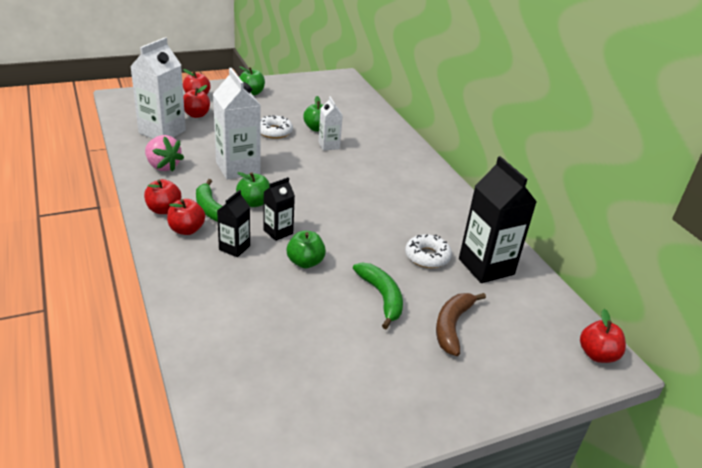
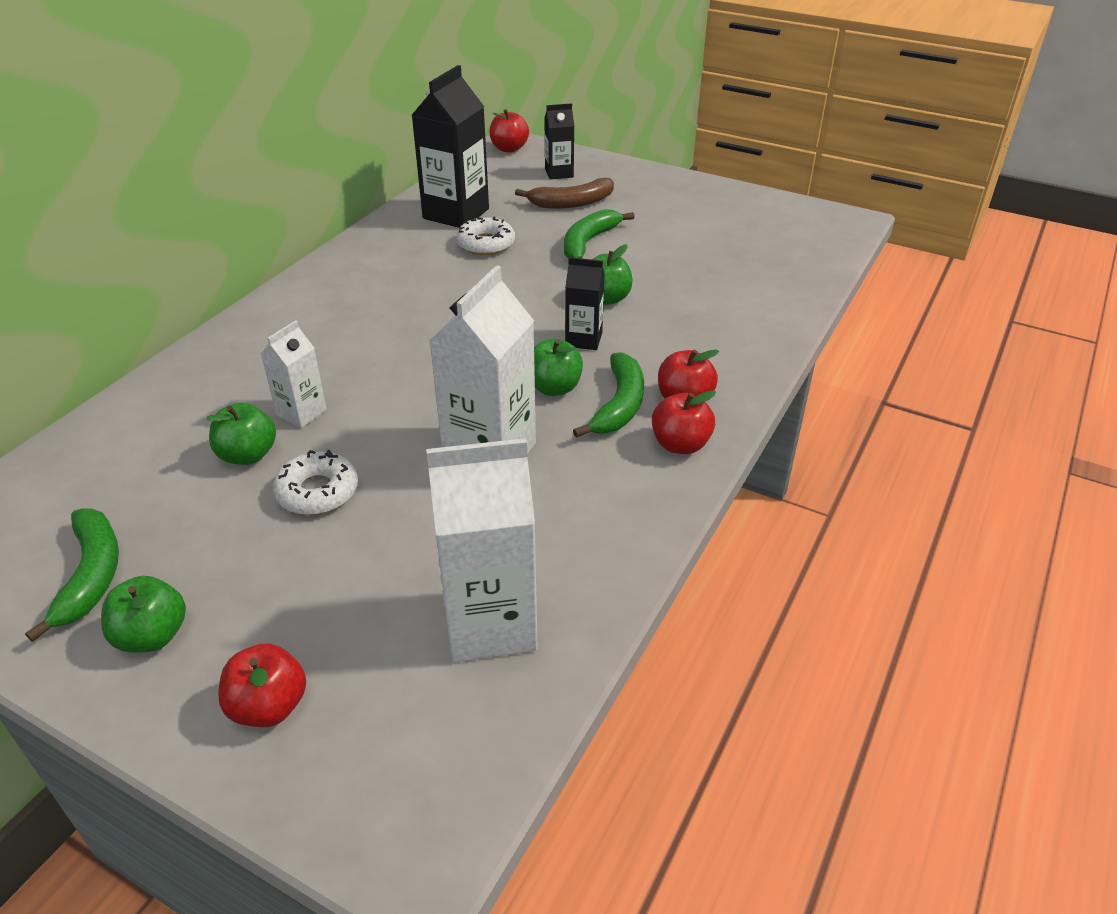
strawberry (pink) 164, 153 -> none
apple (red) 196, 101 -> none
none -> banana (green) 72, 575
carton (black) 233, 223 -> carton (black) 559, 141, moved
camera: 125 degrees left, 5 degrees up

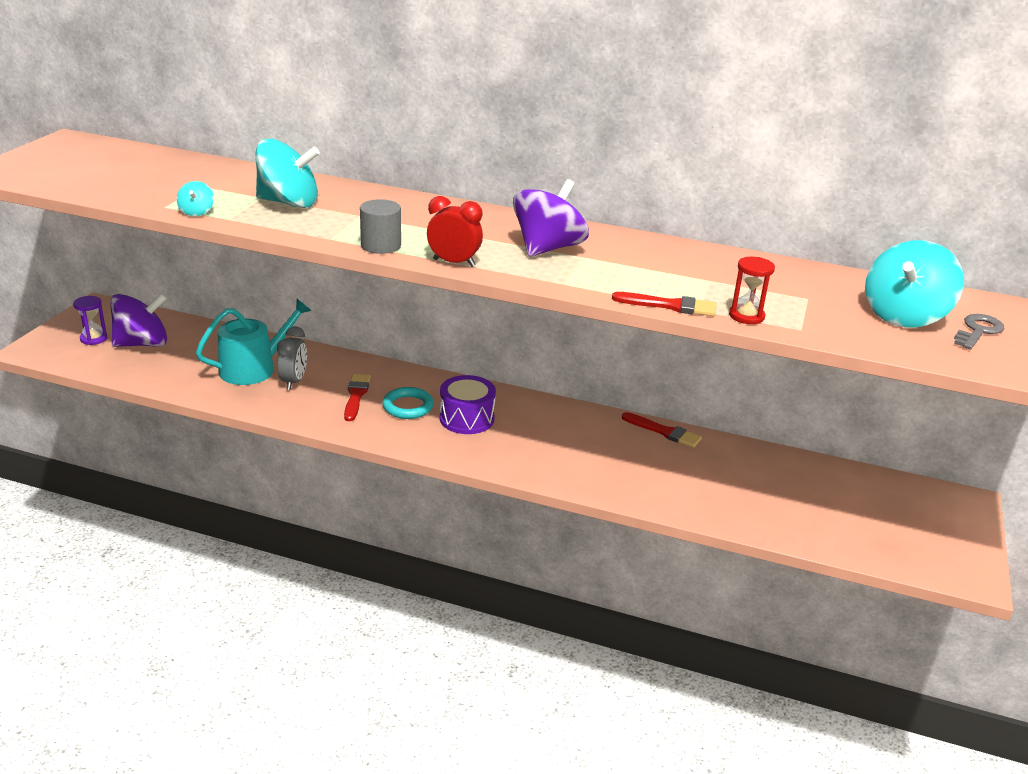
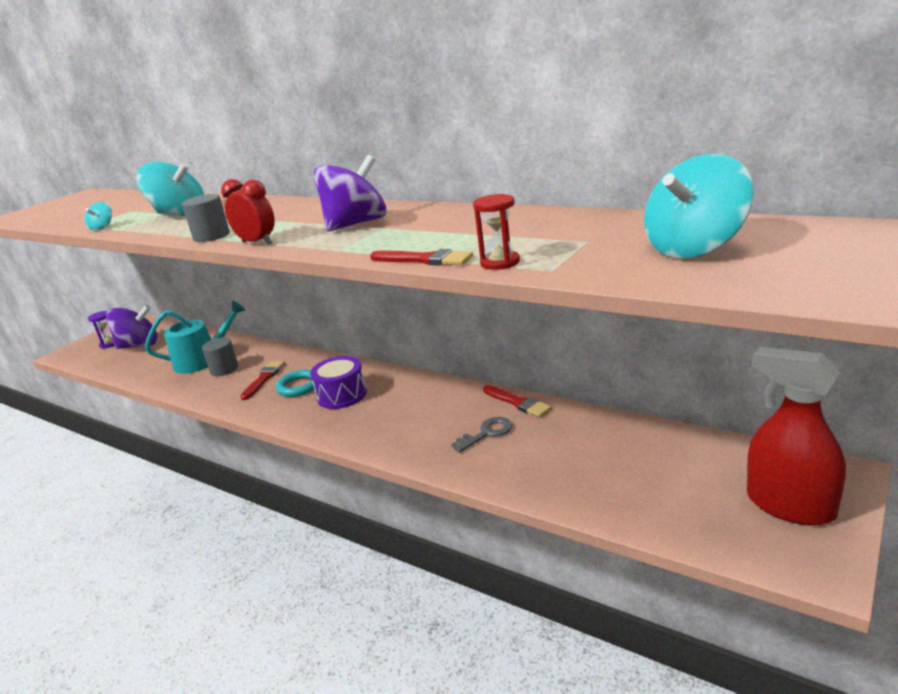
none -> spray bottle (red) 796, 436
key (grey) 979, 331 -> key (grey) 481, 435, moved
clock (grey) 292, 358 -> cylinder (grey) 220, 356
camera: 20 degrees right, 5 degrees down

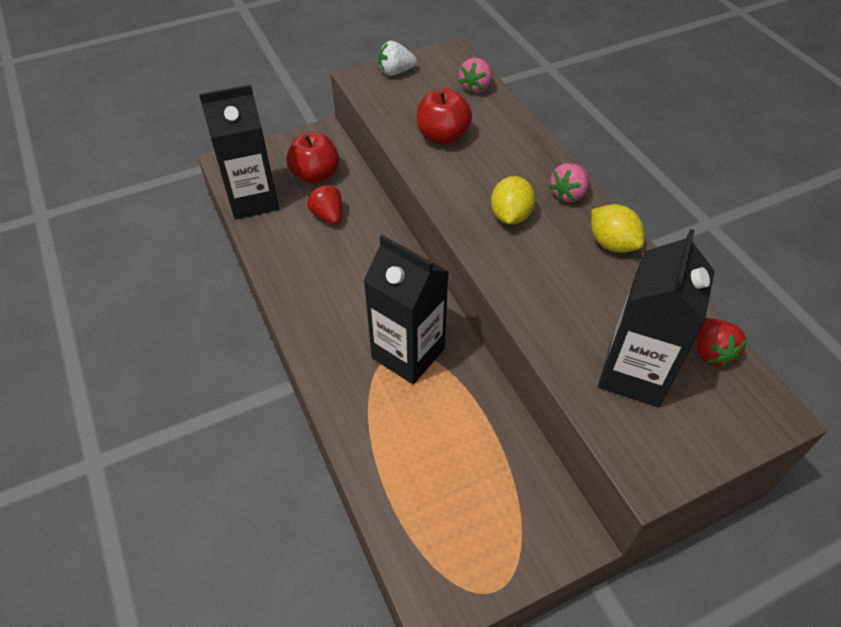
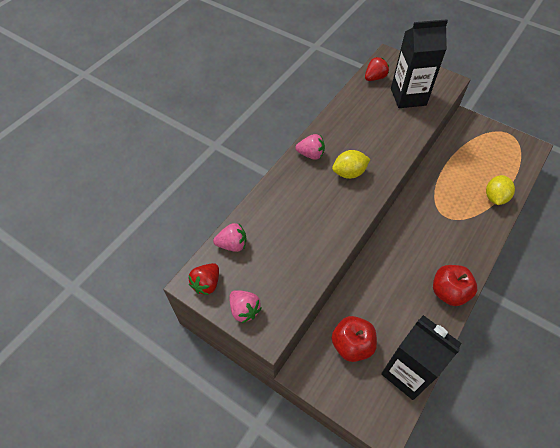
carton (black) 406, 309 -> none
strawberry (red) 324, 205 -> strawberry (red) 204, 279, moved
apple (red) 444, 116 -> apple (red) 455, 285, moved
lemon (yellow) 617, 228 -> lemon (yellow) 500, 190, moved
strawberry (white) 398, 58 -> strawberry (pink) 245, 306
camera: 120 degrees left, 5 degrees up

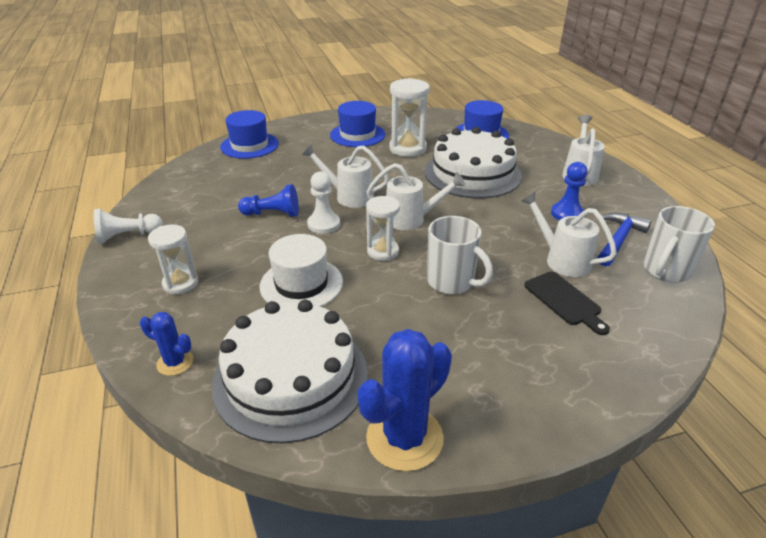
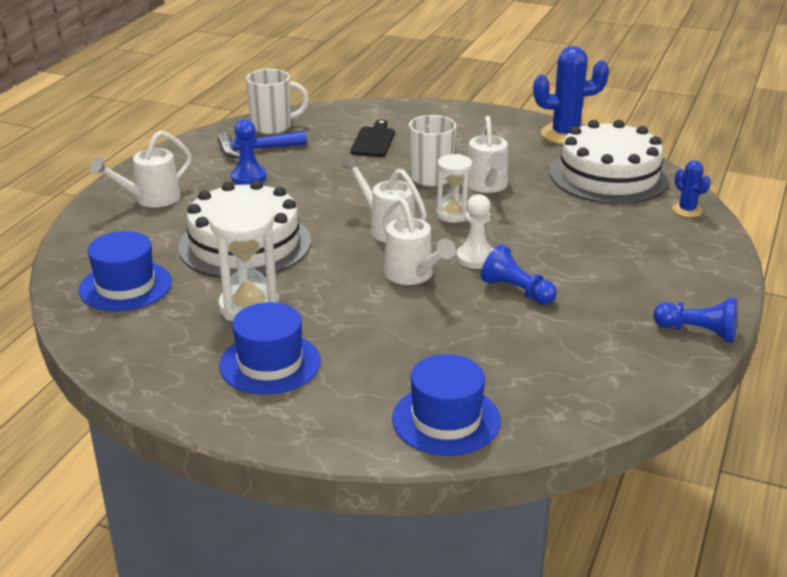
hourglass (white) 173, 259 -> none
hat (white) 301, 270 -> none
watering can (white) 569, 234 -> watering can (white) 488, 154, moved
pawn (white) 128, 226 -> pawn (blue) 695, 320
camera: 140 degrees left, 5 degrees down

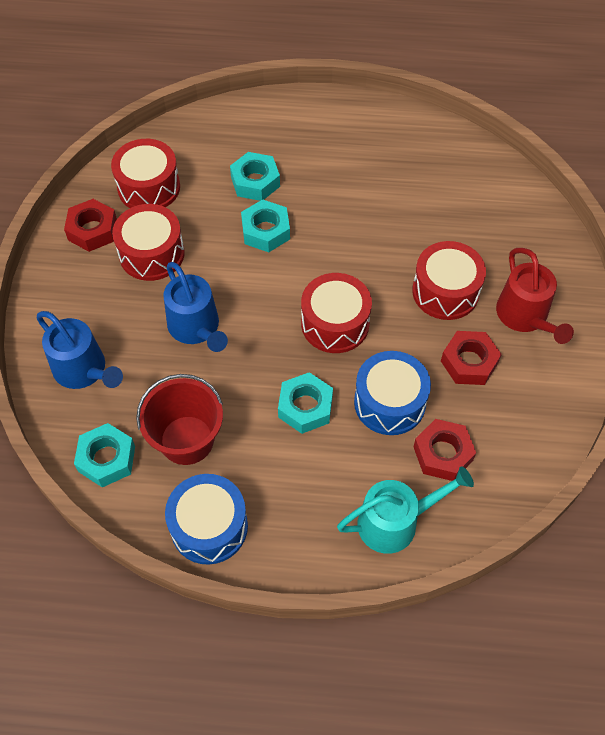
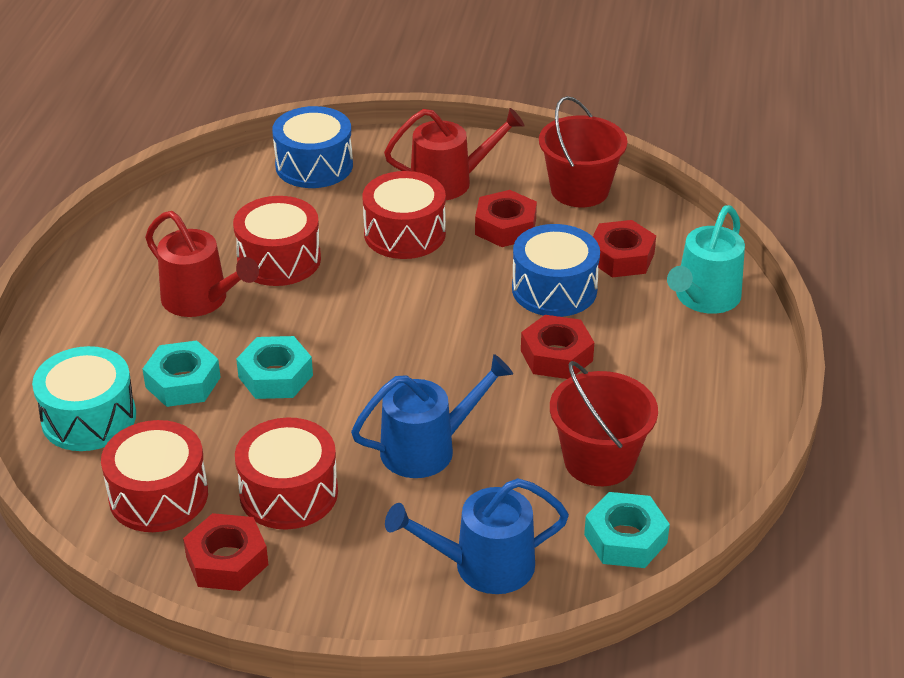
none -> drum (turquoise) 84, 398
none -> watering can (red) 202, 264
none -> bucket (red) 583, 151
drum (blue) 206, 519 -> drum (blue) 312, 147, moved
drum (red) 336, 313 -> drum (red) 277, 241, moved
nut (turquoise) 305, 403 -> nut (red) 557, 347
watering can (blue) 79, 350 -> watering can (blue) 477, 536, 150 degrees counterclockwise
watering can (turquoise) 405, 510 -> watering can (turquoise) 706, 259, 135 degrees counterclockwise
camera: 85 degrees left, 20 degrees down

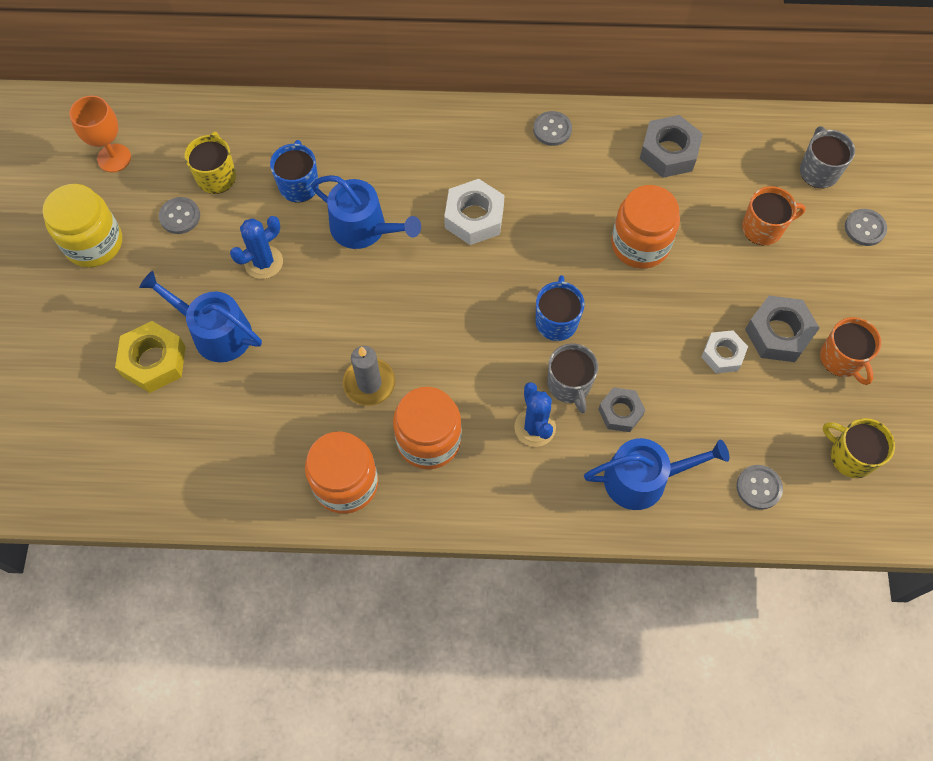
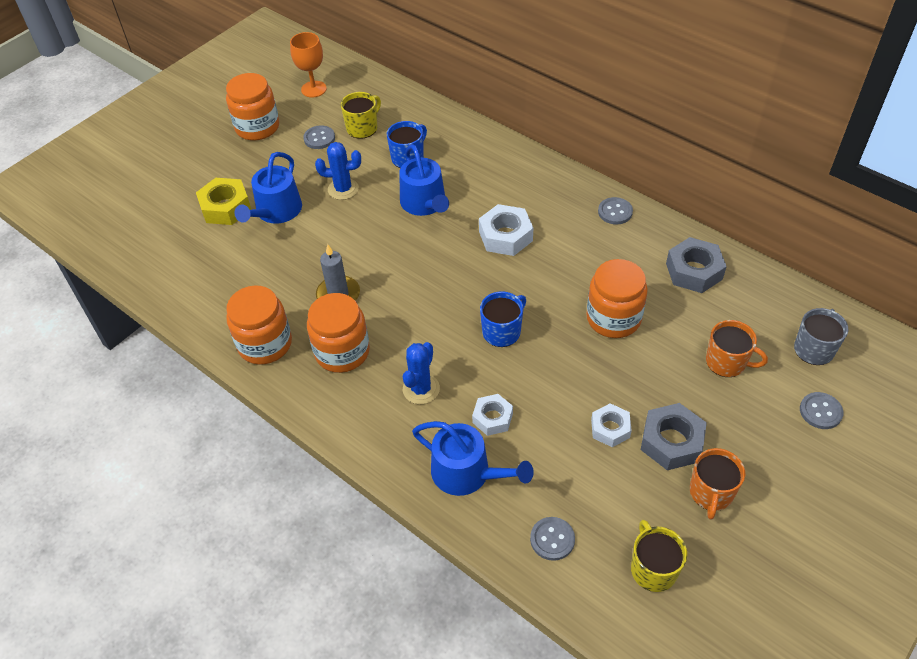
mug (grey) 573, 378 -> none
jar (yellow) 82, 225 -> jar (orange) 252, 107
nut (grey) 621, 409 -> nut (white) 492, 415
watering can (blue) 200, 316 -> watering can (blue) 268, 187, 135 degrees counterclockwise
camera: 40 degrees right, 15 degrees down

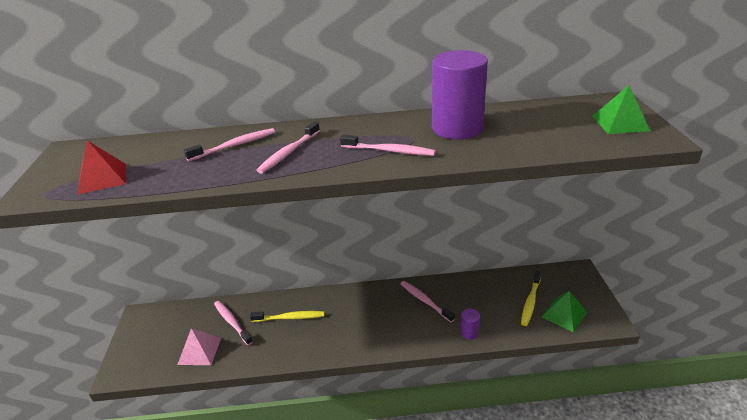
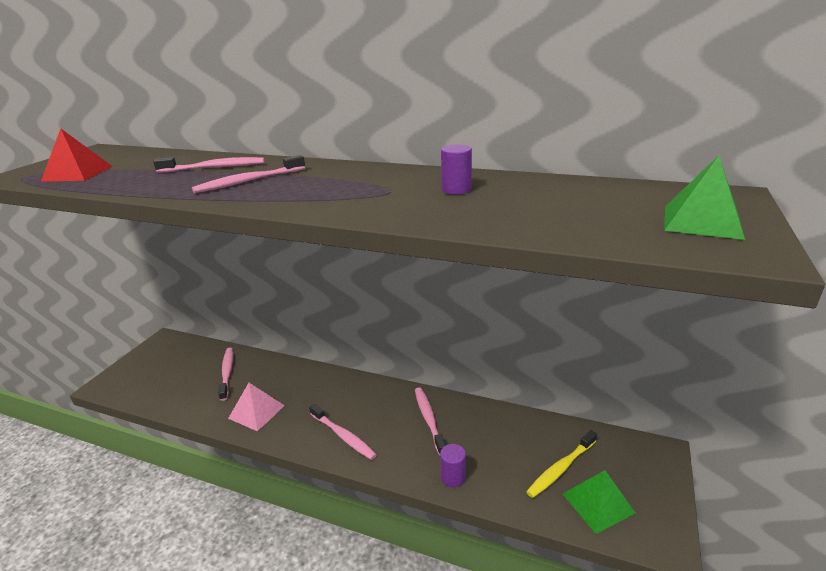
toothbrush (yellow) 287, 316 -> none
pyramid (pink) 199, 346 -> pyramid (pink) 256, 407, moved
toothbrush (pink) 388, 145 -> toothbrush (pink) 343, 432, moved
cylinder (purple) 460, 95 -> cylinder (purple) 456, 169, x0.42
camera: 25 degrees right, 5 degrees down

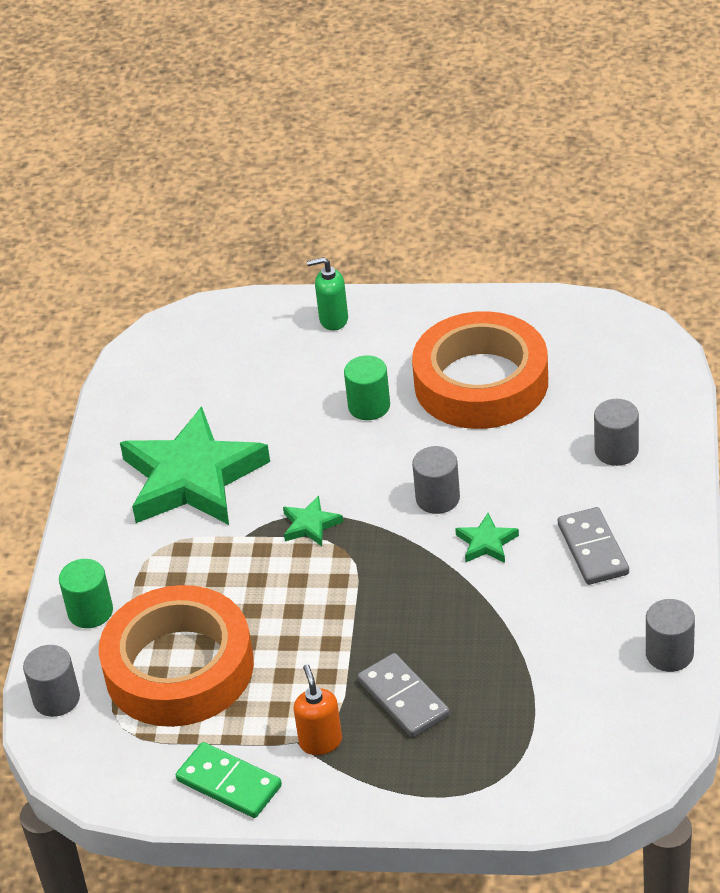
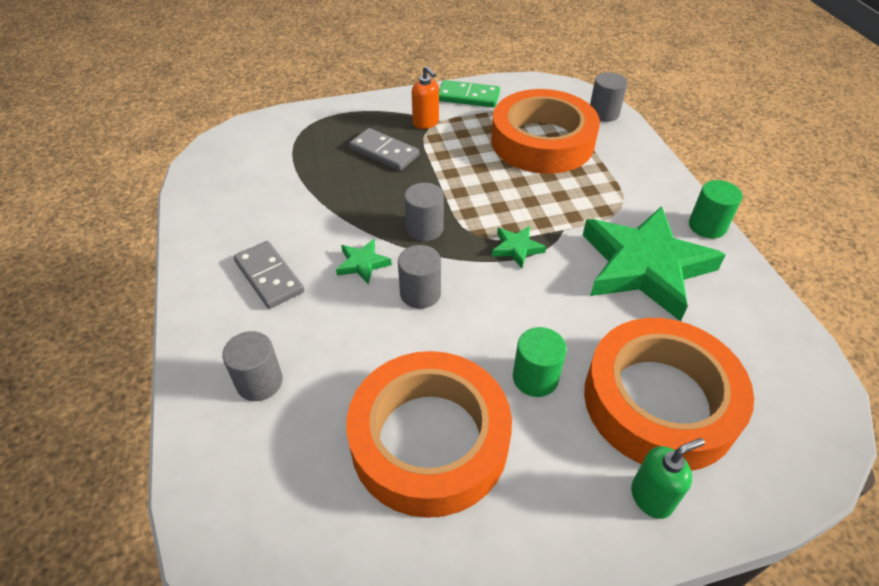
none -> tape (orange) 669, 394
cylinder (green) 86, 593 -> cylinder (green) 716, 209, moved
cylinder (grey) 670, 635 -> cylinder (grey) 424, 212, moved
camera: 155 degrees right, 5 degrees up

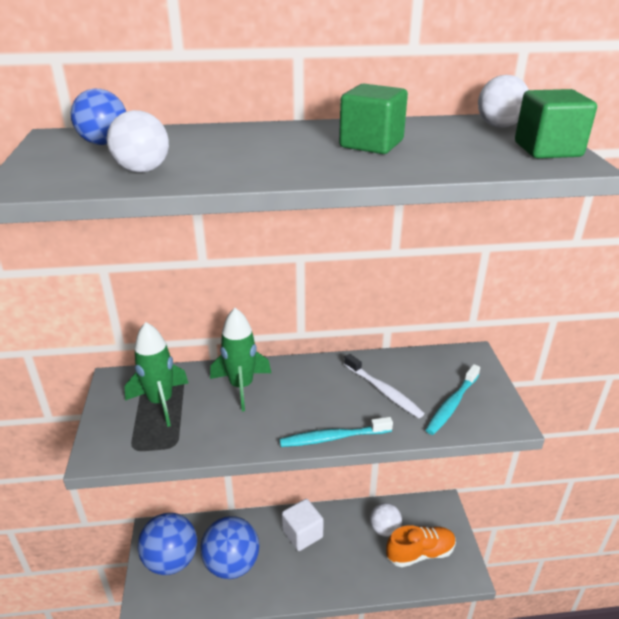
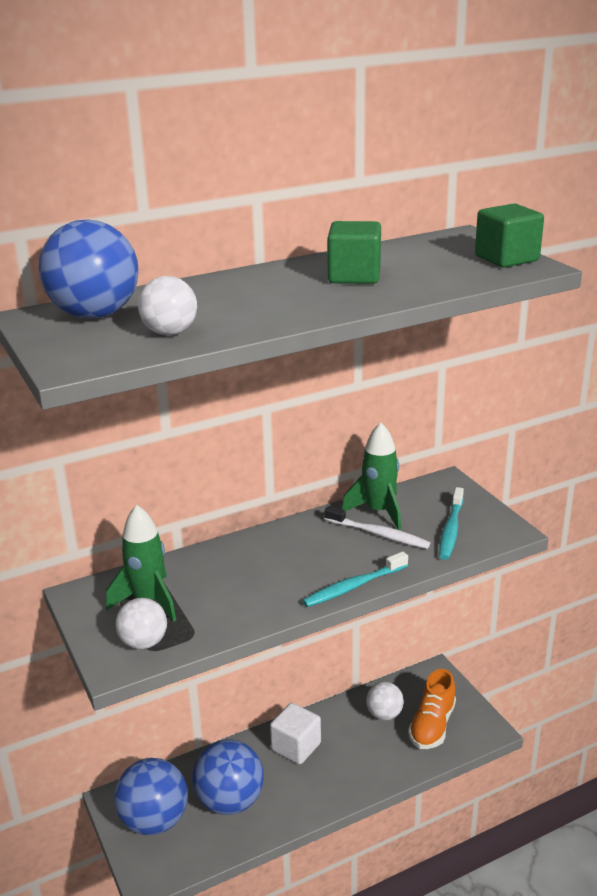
rocket (green) 240, 359 -> rocket (green) 371, 476, moved
ball (white) 503, 101 -> ball (white) 141, 623, moved
shoe (orange) 421, 546 -> shoe (orange) 432, 709, 150 degrees clockwise
ball (blue) 98, 117 -> ball (blue) 89, 269, x1.72
camera: 20 degrees left, 5 degrees down

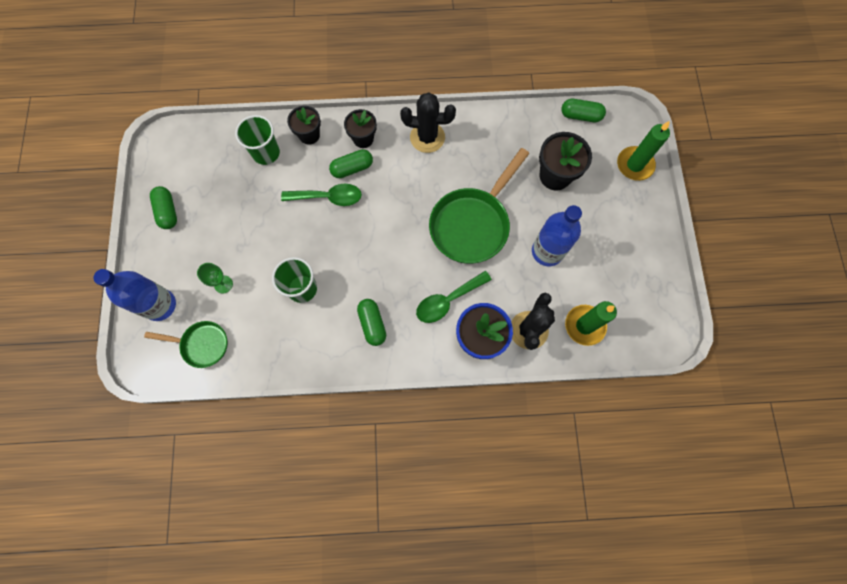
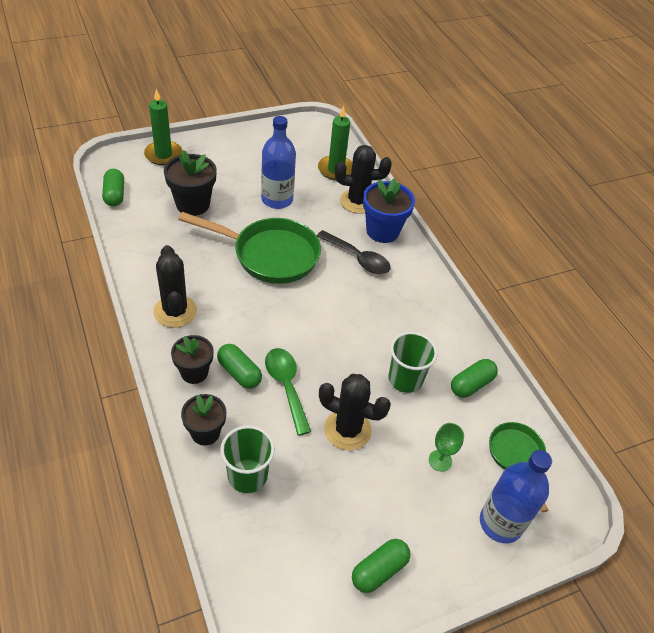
none -> cactus (black) 355, 412
capsule (green) 371, 322 -> capsule (green) 474, 378, moved
spoon (green) 454, 297 -> spoon (black) 354, 252
camera: 115 degrees left, 25 degrees down

